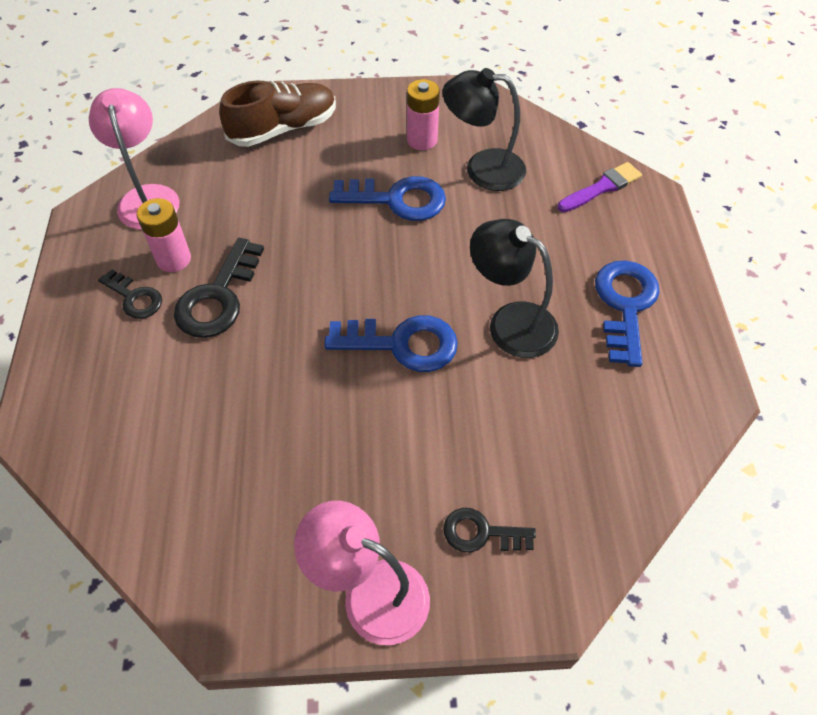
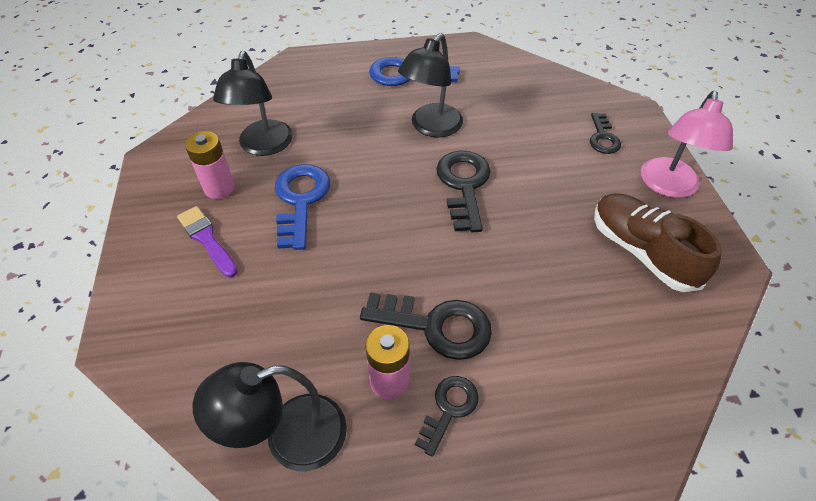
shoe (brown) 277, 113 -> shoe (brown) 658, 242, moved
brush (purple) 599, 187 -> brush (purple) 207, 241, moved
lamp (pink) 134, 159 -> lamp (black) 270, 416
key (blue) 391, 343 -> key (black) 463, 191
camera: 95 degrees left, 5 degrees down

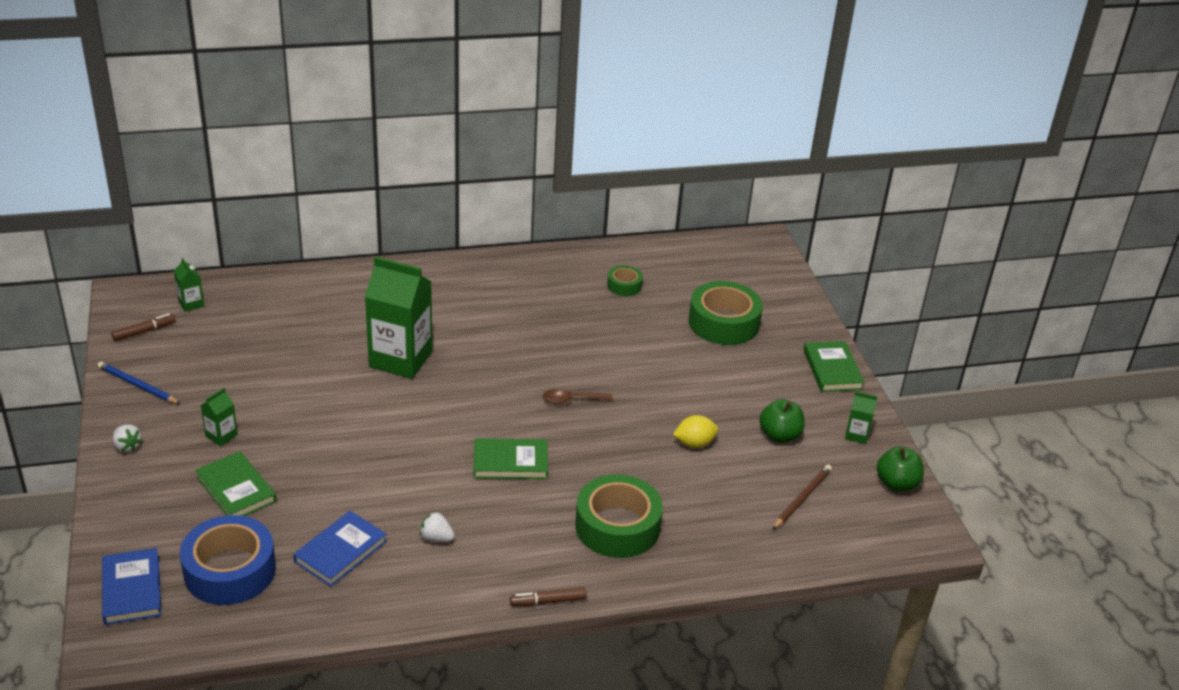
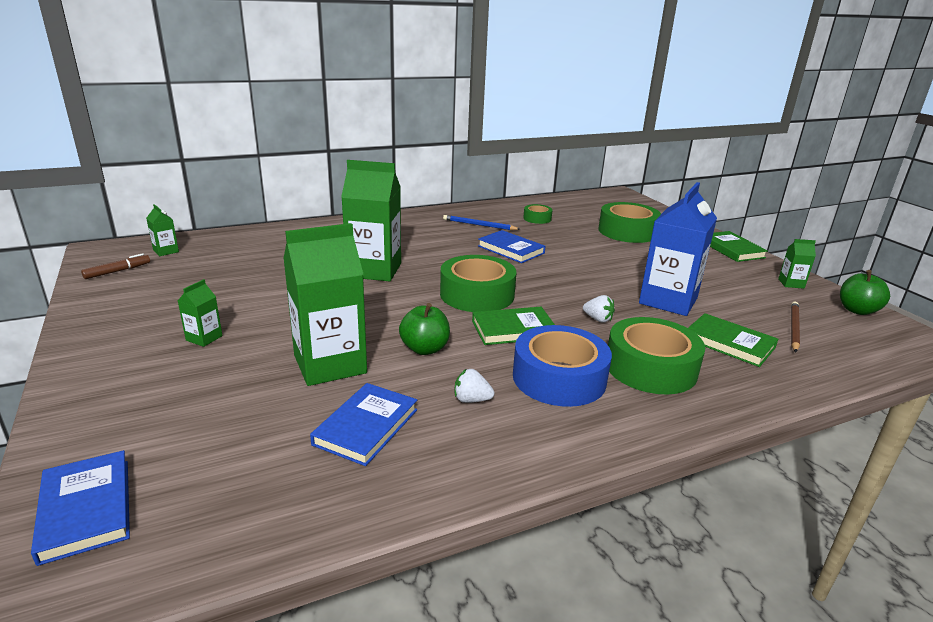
marker (brown) 548, 596 -> none
spoon (brown) 577, 396 -> none
none -> carton (green) 325, 304
none -> tape (green) 478, 283
none -> book (blue) 512, 246
pencil (blue) 139, 383 -> pencil (blue) 481, 222, moved
strawberry (white) 127, 438 -> strawberry (white) 599, 309, moved
tape (blue) 228, 560 -> tape (blue) 562, 366, moved
book (green) 236, 483 -> book (green) 733, 340, moved
apple (green) 782, 421 -> apple (green) 424, 329, moved
lemon (yellow) 695, 431 -> carton (blue) 678, 249
camera: 10 degrees left, 10 degrees down

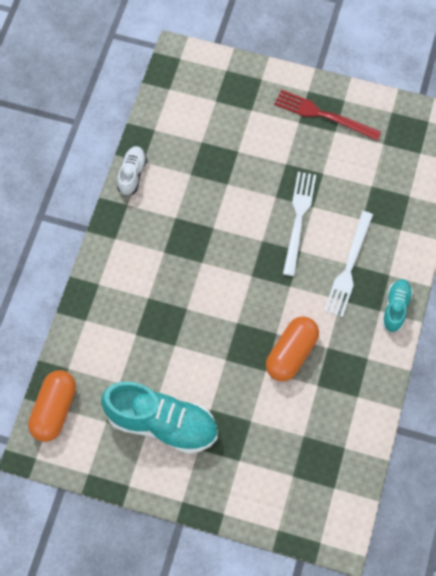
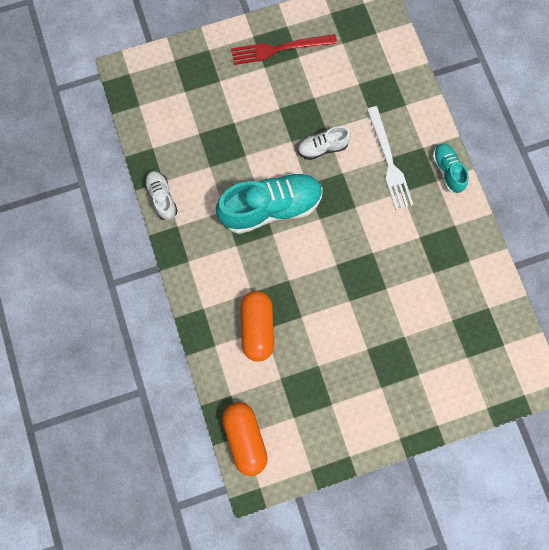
shoe (turquoise) 159, 418 -> shoe (turquoise) 269, 203, moved
capsule (orange) 292, 349 -> capsule (orange) 257, 326, moved
fork (white) 299, 224 -> shoe (white) 324, 143
camera: 35 degrees left, 10 degrees up

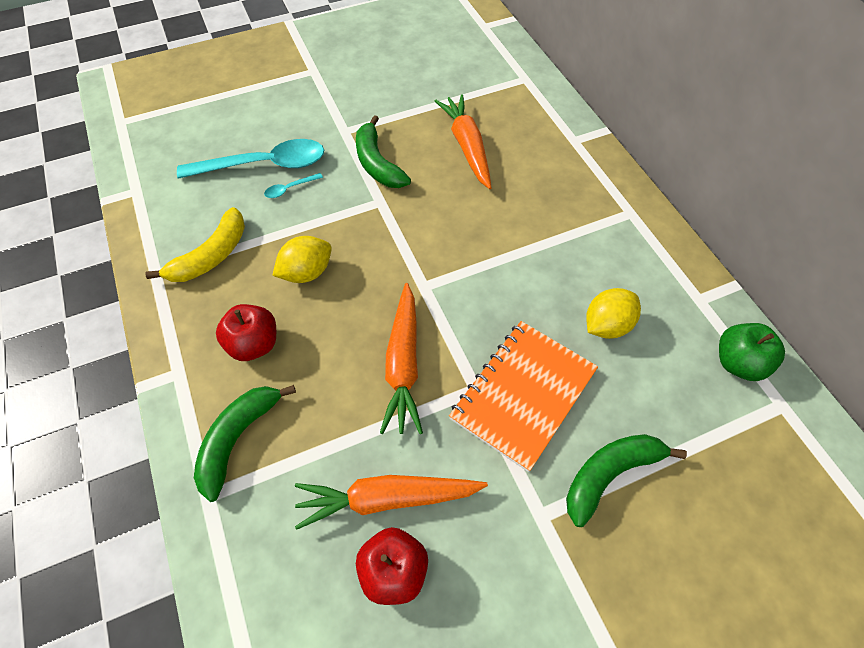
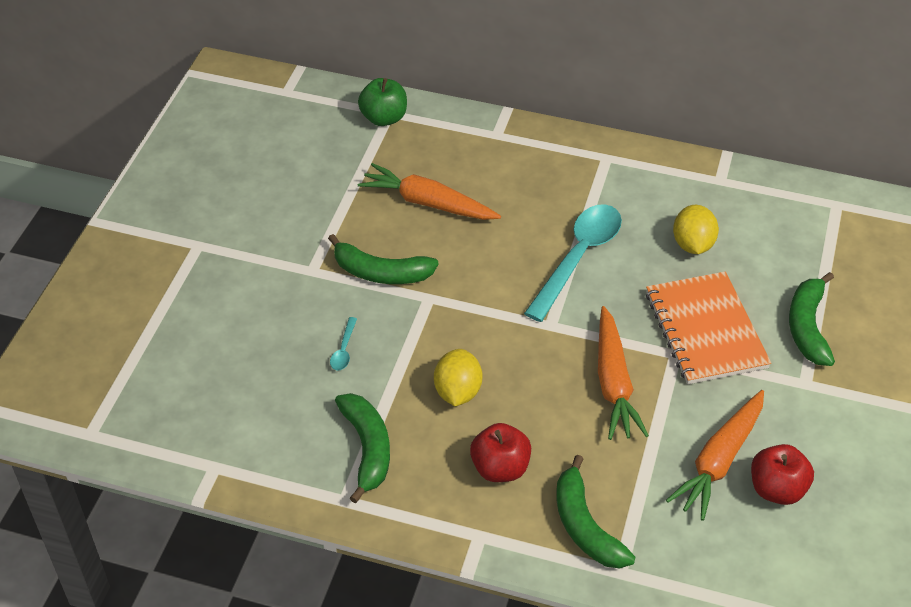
spoon (turquoise) 250, 158 -> spoon (turquoise) 573, 263, moved
apple (green) 752, 352 -> apple (green) 382, 102, moved
banana (yellow) 195, 244 -> banana (green) 362, 448
carrot (orange) 401, 358 -> carrot (orange) 623, 373, 45 degrees clockwise
camera: 50 degrees left, 10 degrees down

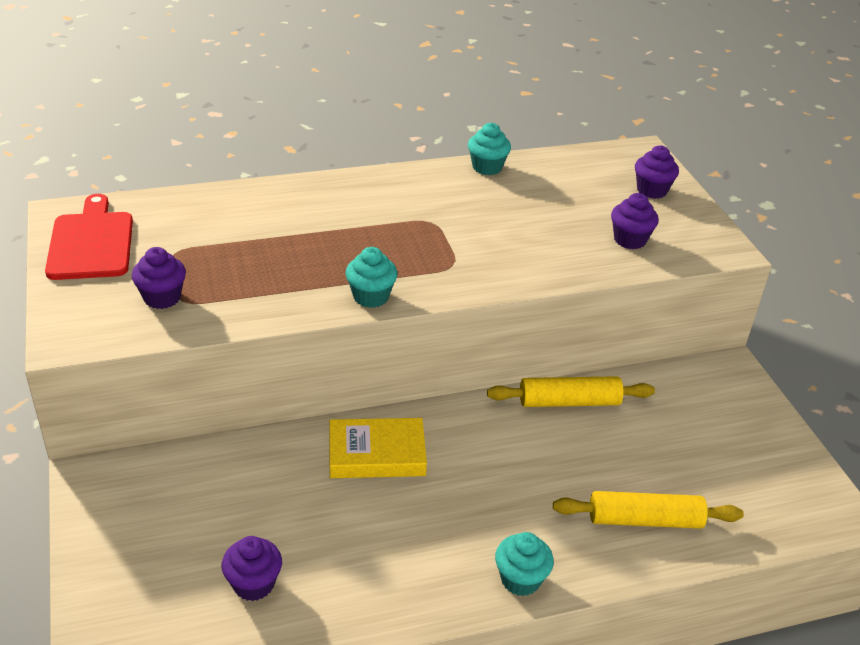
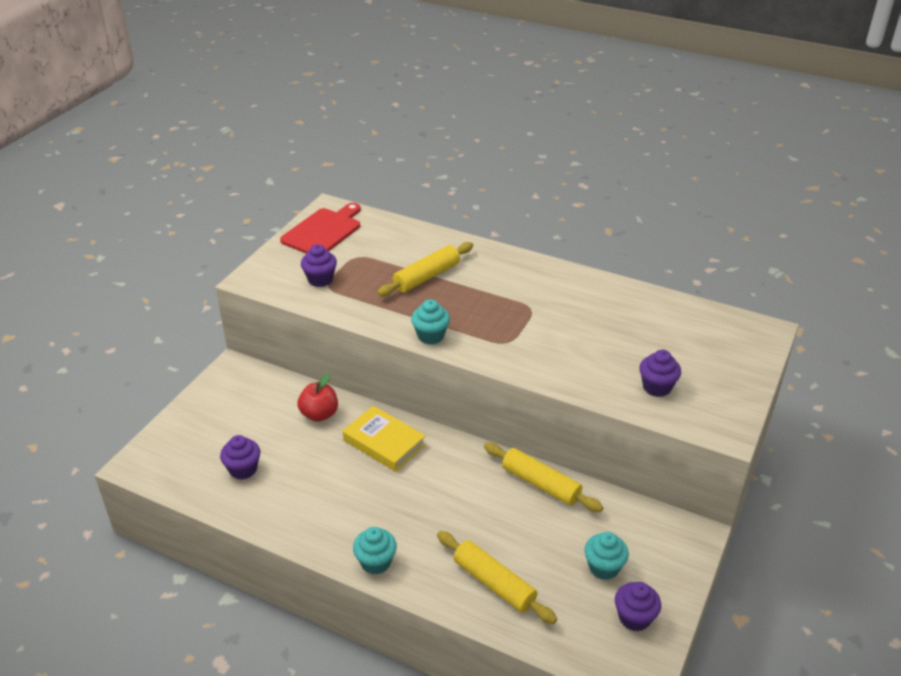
none -> apple (red) 318, 397
none -> rolling pin (yellow) 425, 269
cupcake (turquoise) 489, 149 -> cupcake (turquoise) 606, 556, moved
cupcake (purple) 657, 172 -> cupcake (purple) 638, 606, moved
camera: 45 degrees right, 0 degrees up

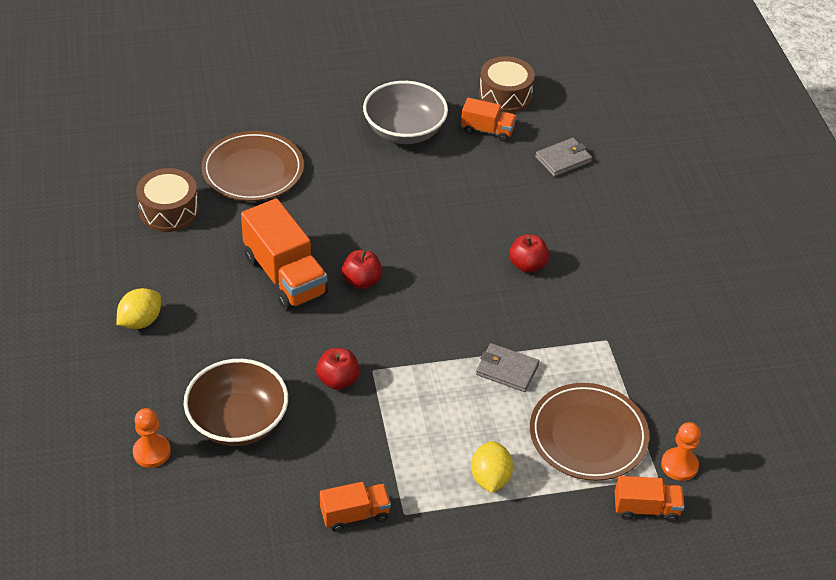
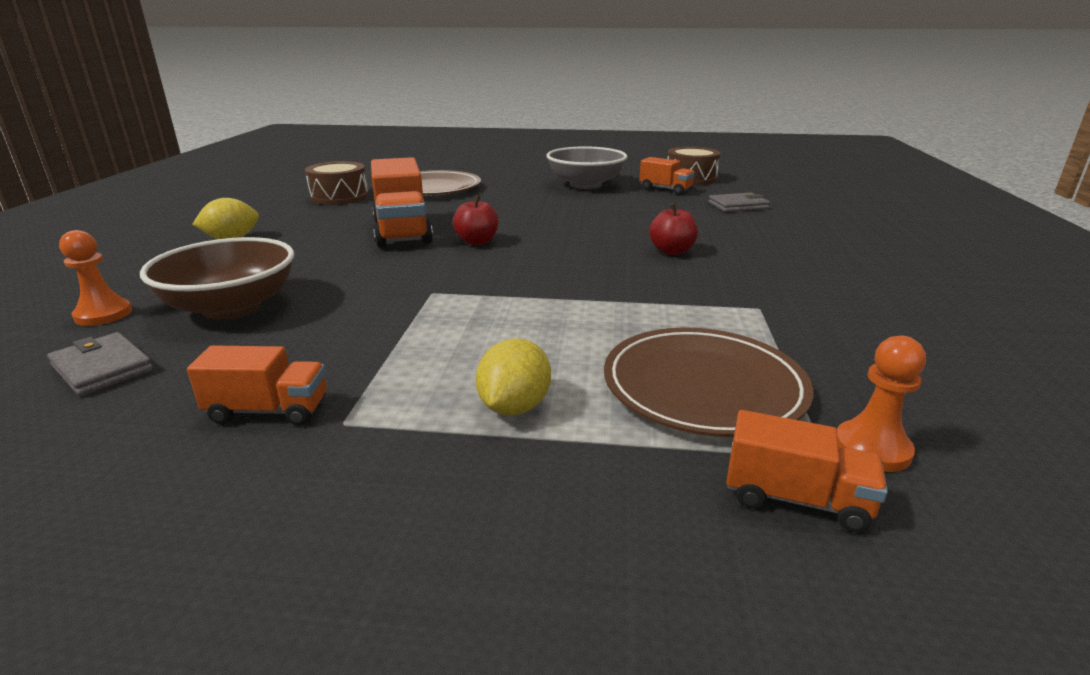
apple (red) 338, 369 -> none
wallet (grey) 507, 367 -> wallet (grey) 100, 364, moved
camera: 20 degrees right, 20 degrees down

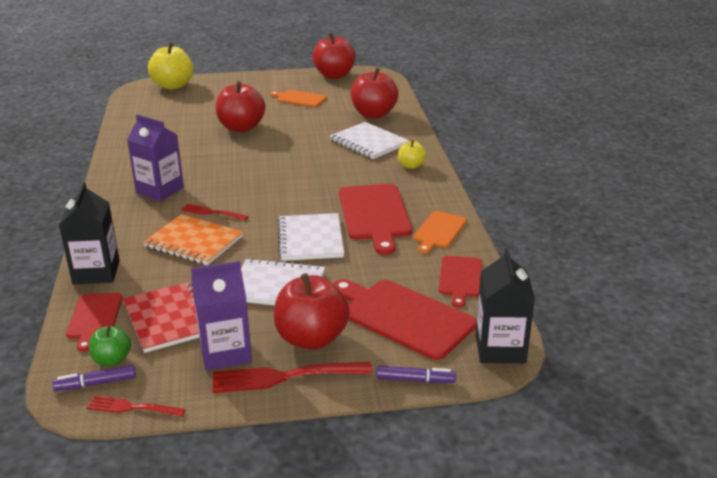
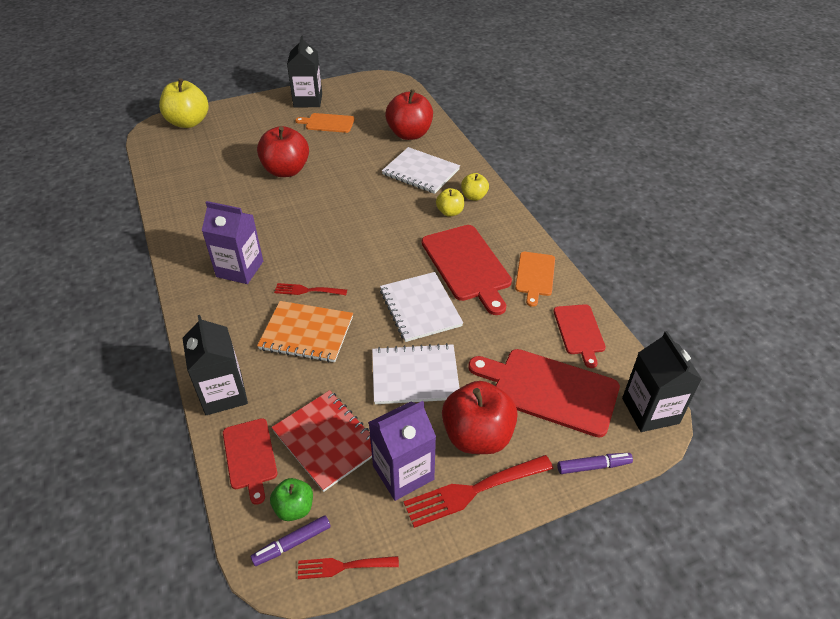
apple (red) 334, 56 -> none
none -> carton (black) 304, 71
none -> apple (yellow) 450, 202
camera: 15 degrees left, 15 degrees up

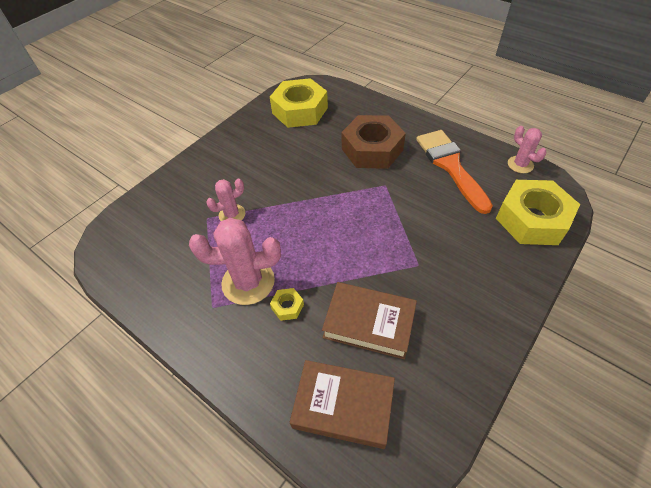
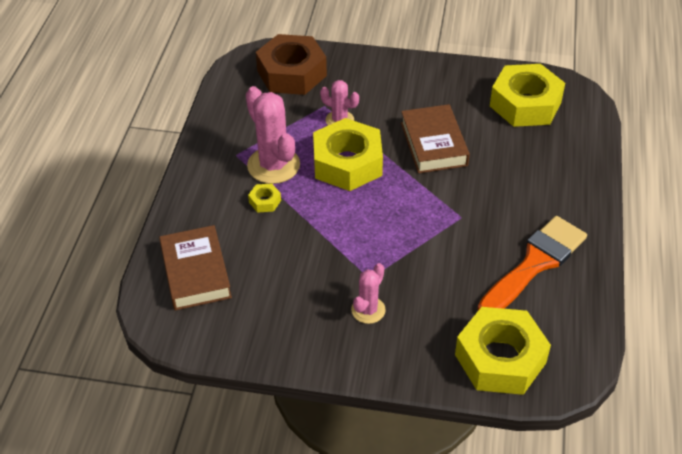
none -> nut (yellow) 348, 154
book (brown) 369, 320 -> book (brown) 435, 138, moved
nut (brown) 374, 142 -> nut (brown) 291, 64, moved
cactus (pink) 527, 149 -> cactus (pink) 368, 293, moved
camera: 60 degrees right, 5 degrees down

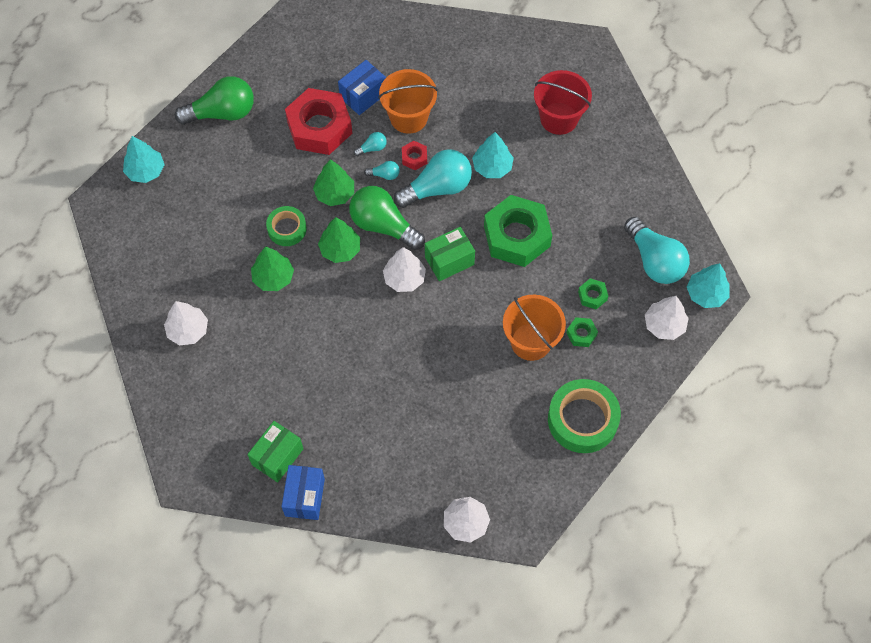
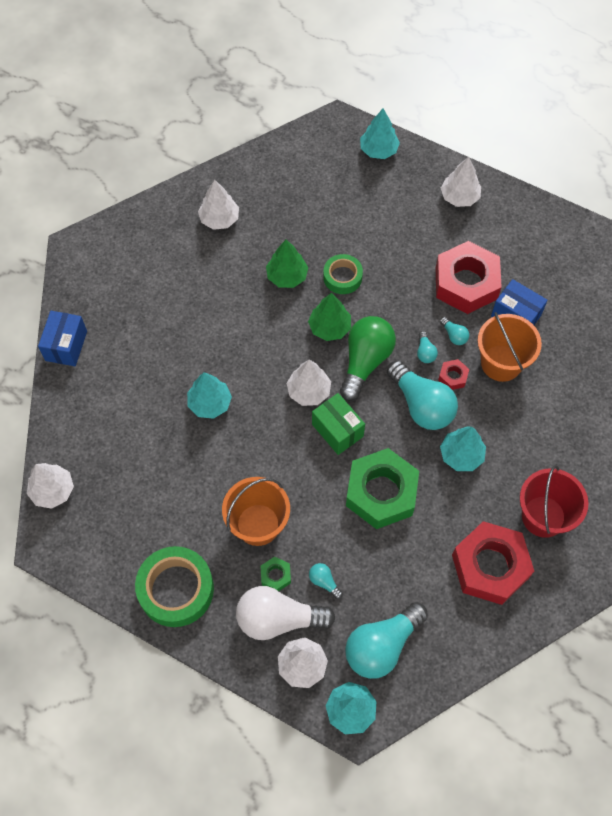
box (green) 275, 451 -> none
tree (green) 333, 182 -> none
none -> tree (turquoise) 209, 395
none -> light bulb (white) 285, 613
none -> nut (red) 493, 563
light bulb (green) 214, 100 -> tree (white) 461, 182
nut (green) 593, 293 -> light bulb (turquoise) 326, 581
box (blue) 303, 492 -> box (blue) 62, 338, 75 degrees counterclockwise
camera: 80 degrees right, 0 degrees up

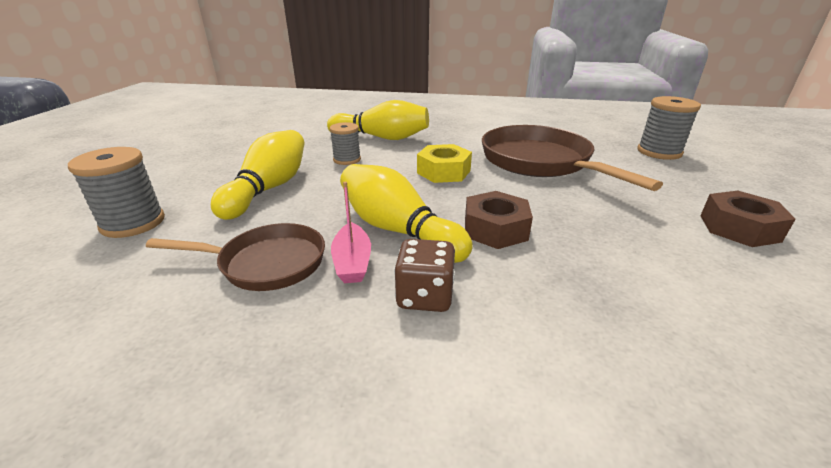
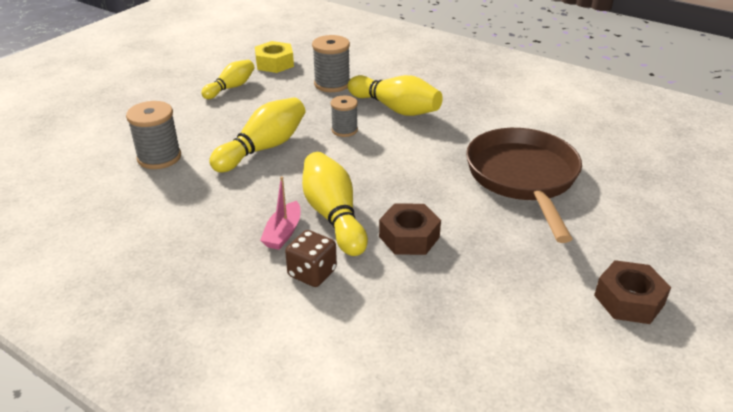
pan (brown) 235, 257 -> none
none -> bowling pin (yellow) 228, 79
nut (yellow) 444, 163 -> nut (yellow) 274, 57, moved
spool (grey) 669, 128 -> spool (grey) 331, 63, moved
camera: 25 degrees right, 5 degrees up

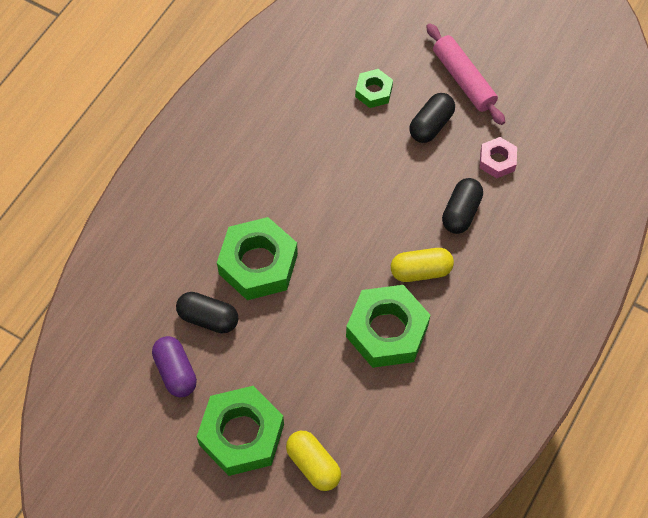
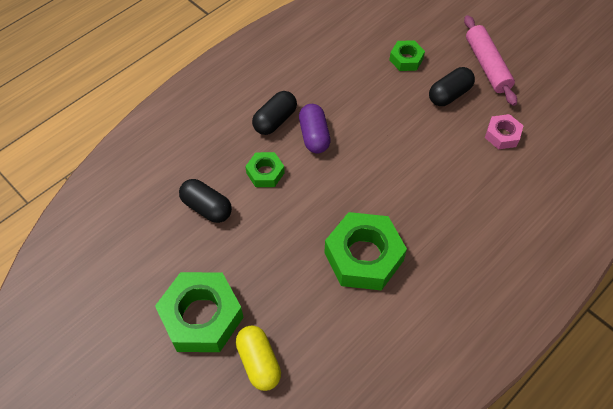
capsule (yellow) 422, 265 -> none
capsule (purple) 174, 366 -> capsule (purple) 315, 128, moved
capsule (black) 462, 206 -> capsule (black) 274, 113, moved
nut (green) 257, 258 -> nut (green) 265, 169, x0.52
camera: 15 degrees right, 5 degrees down

